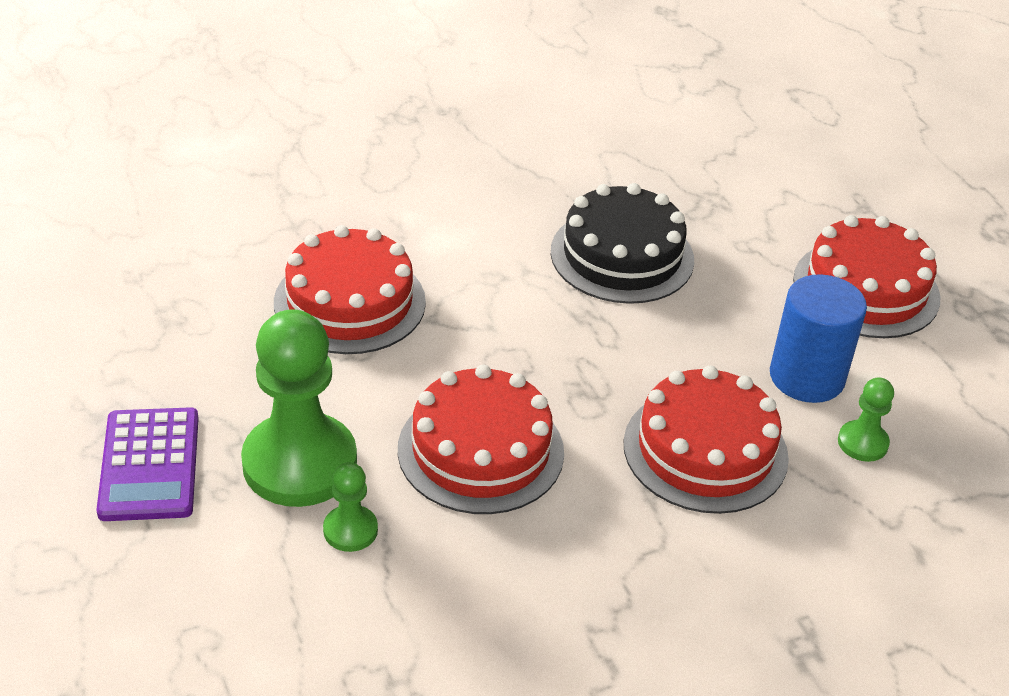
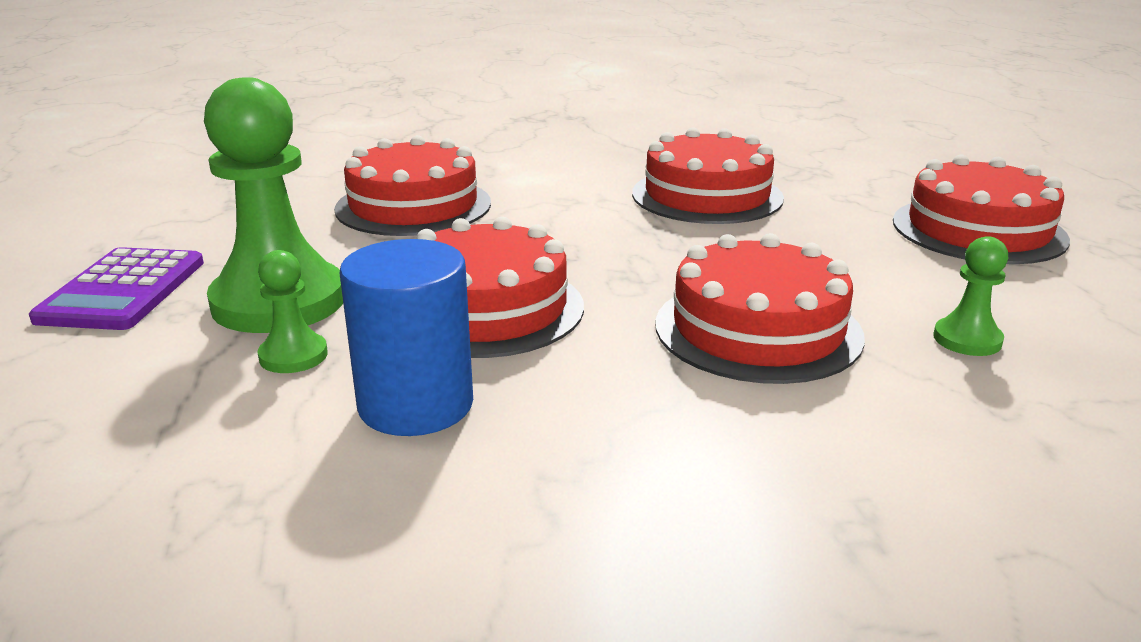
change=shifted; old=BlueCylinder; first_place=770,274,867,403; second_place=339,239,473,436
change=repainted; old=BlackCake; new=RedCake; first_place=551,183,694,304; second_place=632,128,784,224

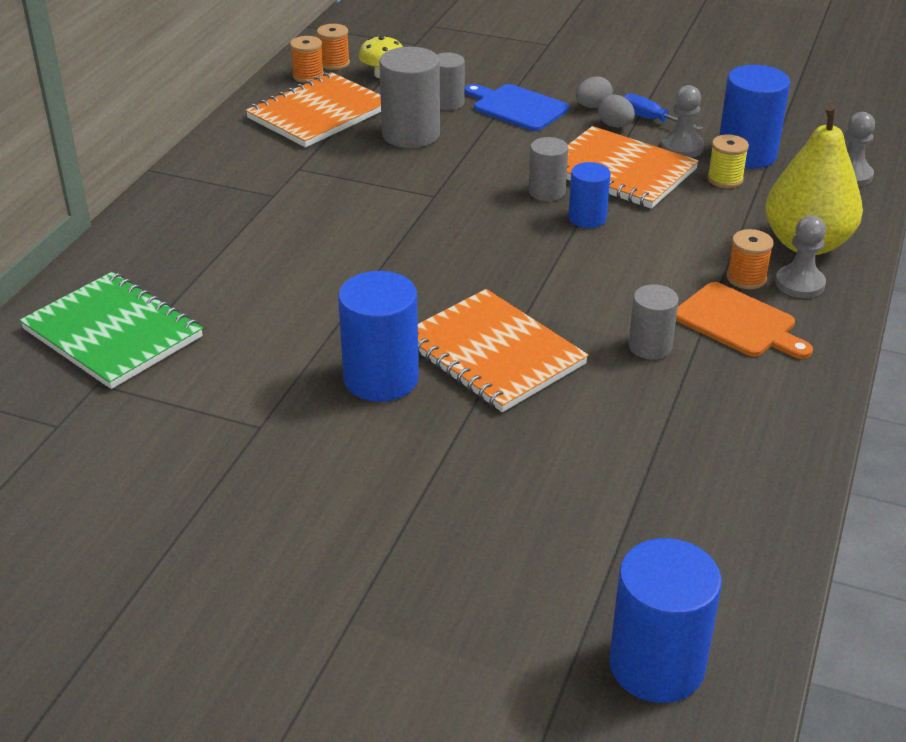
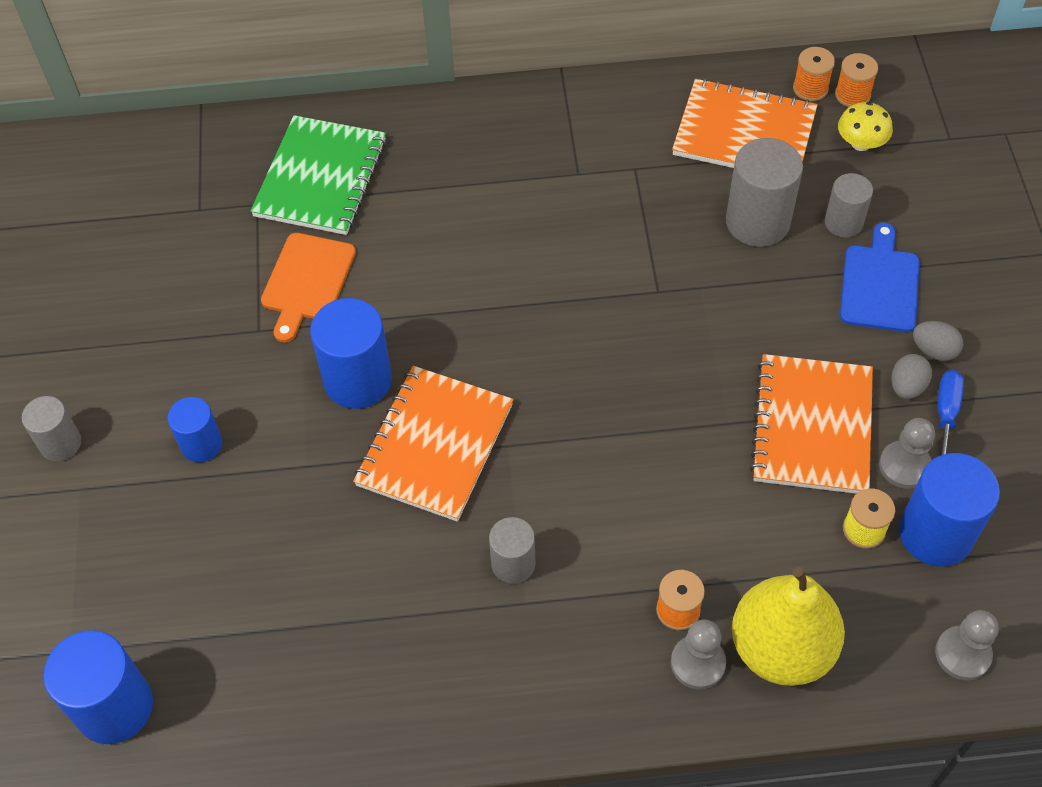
change=shifted; old=GreyCylinder; first_place=528,137,568,201; second_place=22,396,81,461
change=shifted; old=BlueCylinder; first_place=568,162,611,228; second_place=168,397,222,462
change=shifted; old=OrangeCuttingBoard; first_place=676,282,813,359; second_place=261,233,356,343

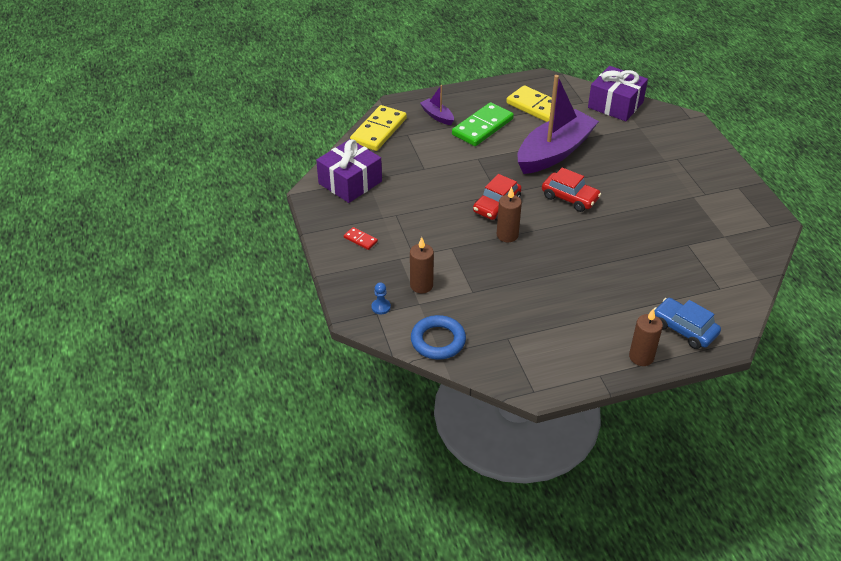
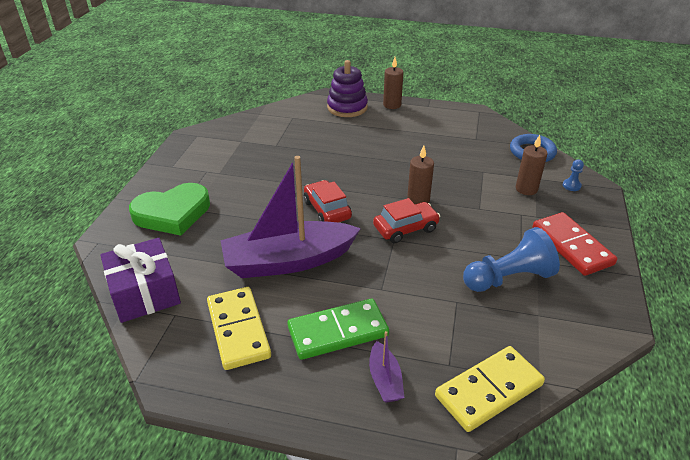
change=gone; old=PurpleGift; first_place=316,139,382,203
change=new; new=GreenHeart; second_place=129,183,210,236
change=new; new=BluePawn; second_place=463,227,560,292
change=swapped; old=BlueCar; new=PurpleStackingToy; first_place=654,298,721,349; second_place=327,60,368,117
change=scaled; old=RedDomino; first_place=344,227,378,250; second_place=532,212,617,276; factor=2.23

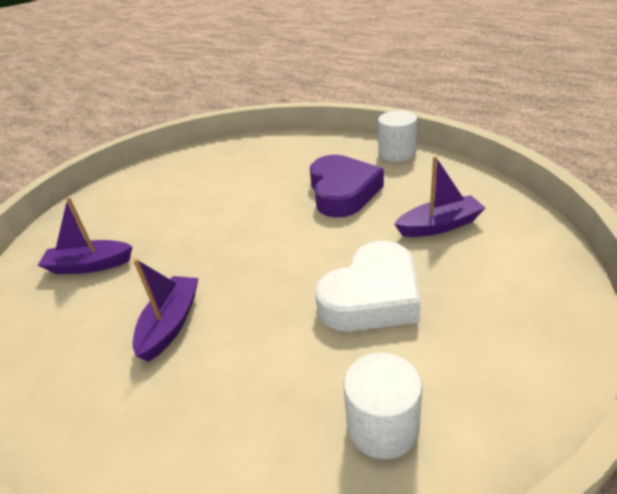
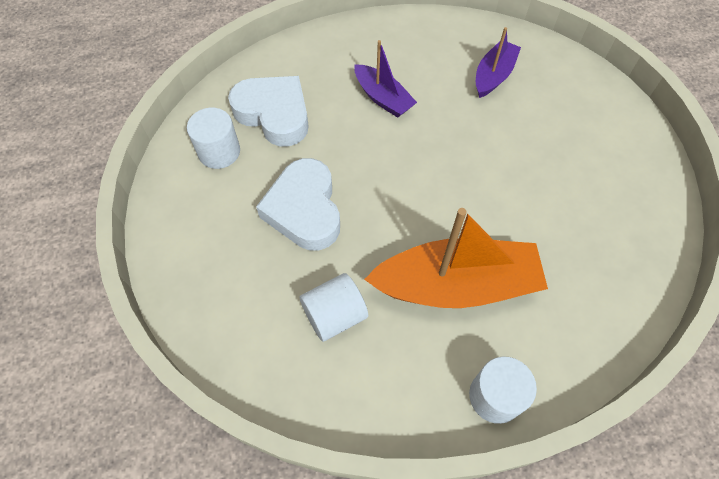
change=new; new=WhiteHeart; second_place=228,76,309,147
change=swapped; old=PurpleHeart; new=OrangeBoat; first_place=310,155,384,218; second_place=364,208,548,308
change=swapped; old=PurpleBoat; new=WhiteCylinder; first_place=394,156,485,237; second_place=300,273,368,342

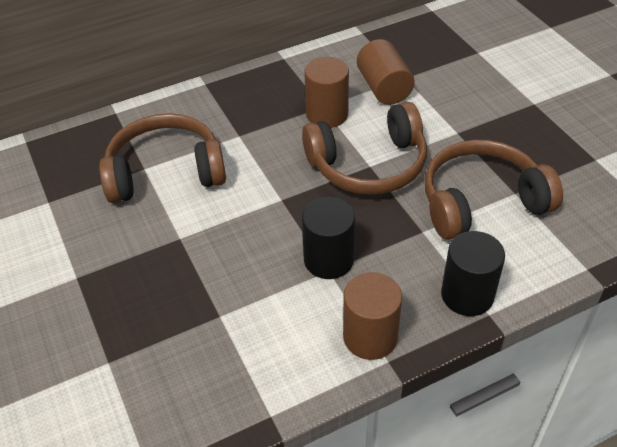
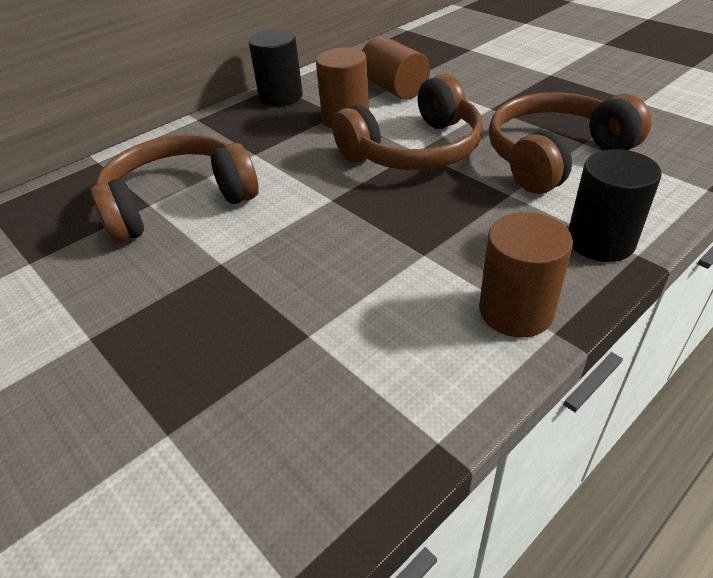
change=shifted; old=BlackCylinder; first_place=302,197,355,279; second_place=249,30,303,106

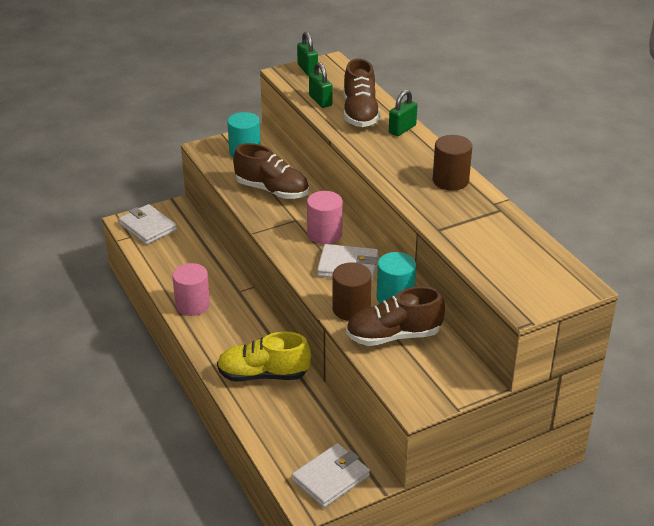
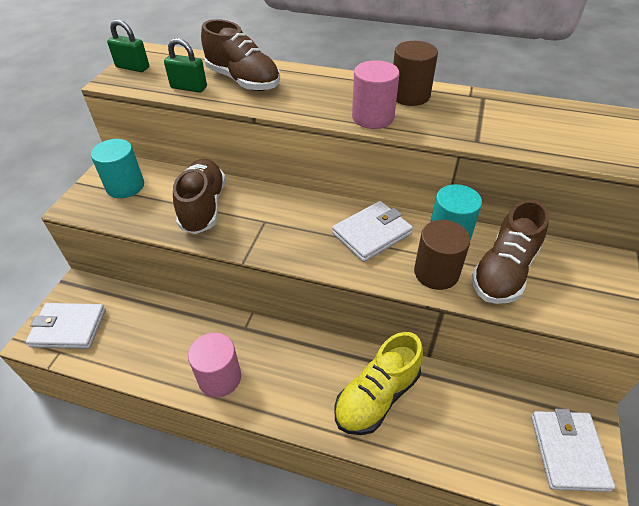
change=gone; old=GreenPadlock; first_place=389,90,417,136
change=shifted; old=PinkCylinder; first_place=307,191,343,244; second_place=352,60,400,129
change=rotated; old=BrownShoe; first_place=233,143,309,199; second_place=173,159,226,234; degrees=-75

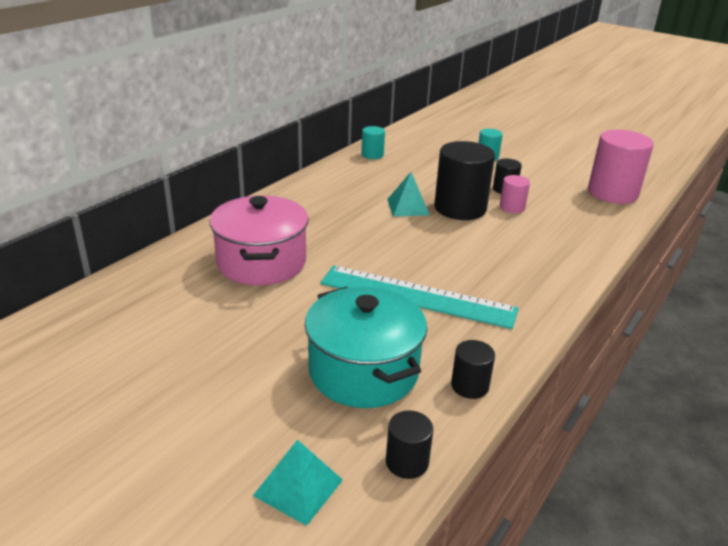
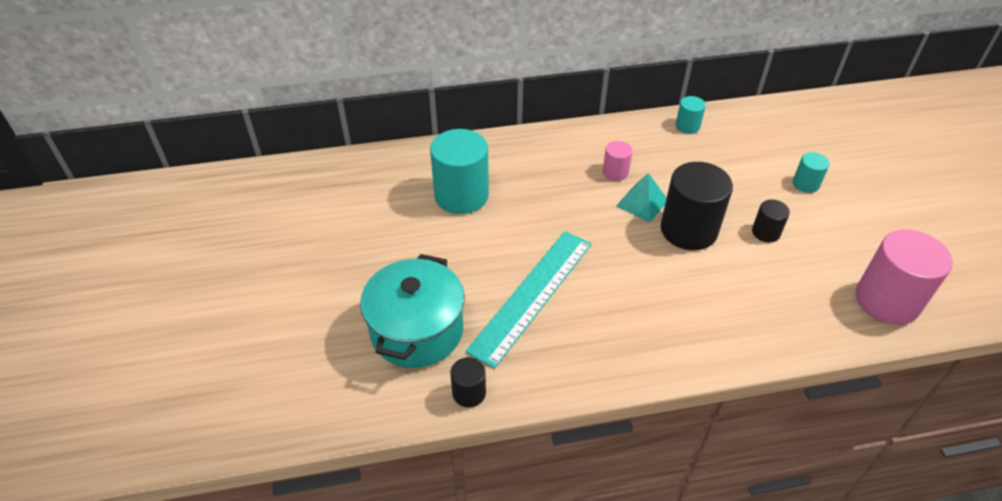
change=gone; old=TurquoisePyramid; first_place=253,440,343,526
change=gone; old=BlackCylinder; first_place=386,411,433,479
change=shifted; old=PinkCylinder; first_place=500,175,530,213; second_place=603,141,633,181
change=swapped; old=PinkPot; new=TurquoiseCylinder; first_place=210,195,309,285; second_place=430,129,489,214
change=rotated; old=TurquoiseRuler; first_place=320,265,519,329; second_place=465,231,592,369; degrees=60

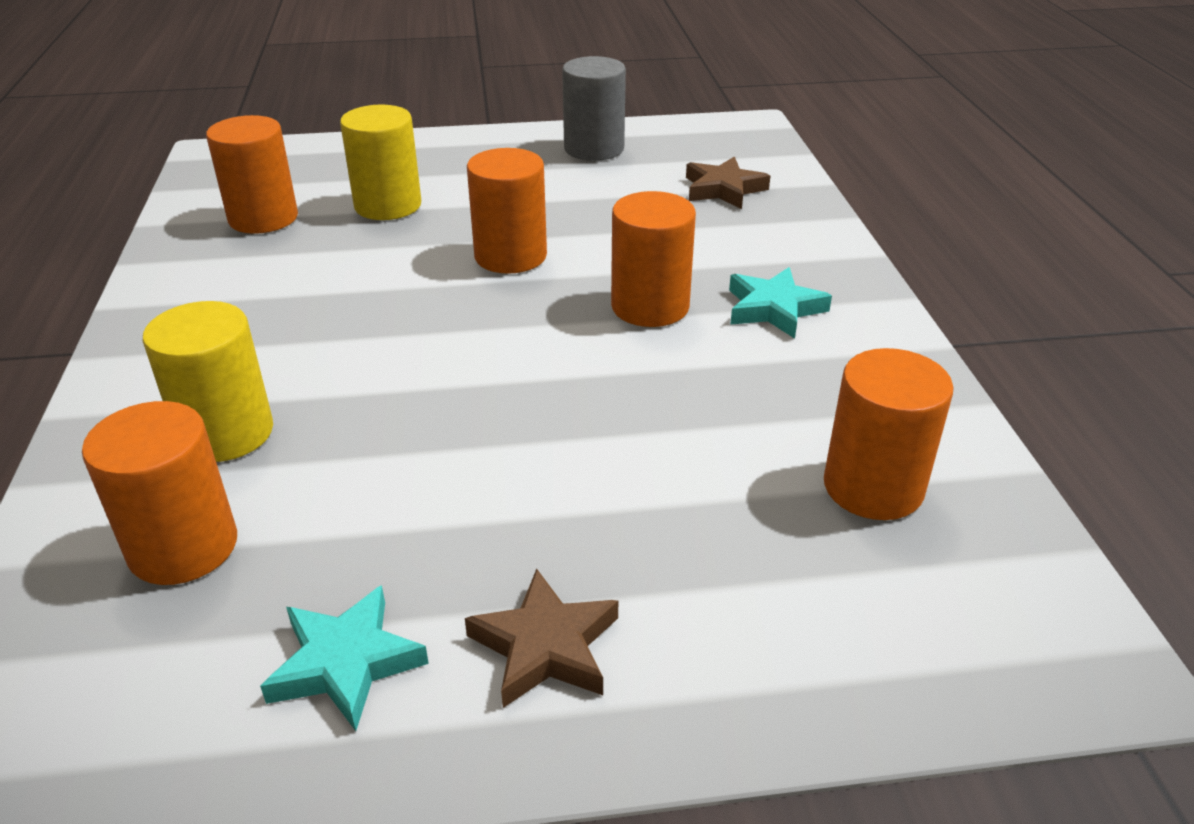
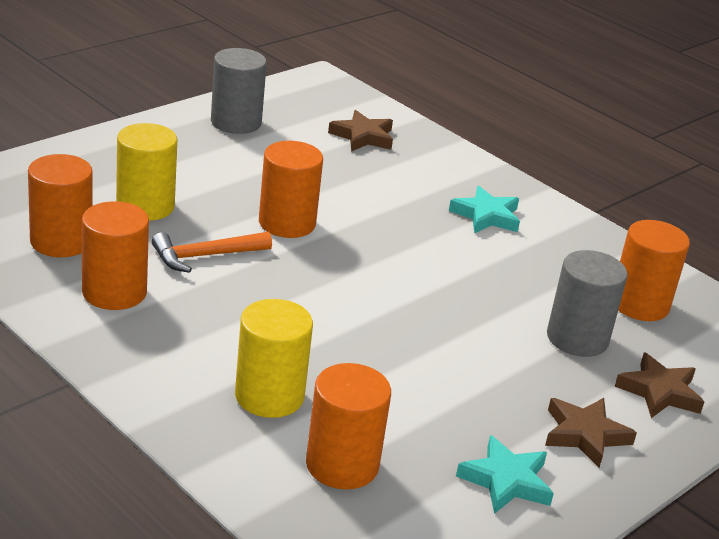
change=new; new=OrangeHammer; second_place=152,232,272,273
change=new; new=GreyCylinder; second_place=547,250,628,357
change=new; new=BrownStar; second_place=614,352,704,418
change=shifted; old=OrangeCylinder; first_place=611,191,696,327; second_place=82,201,149,310

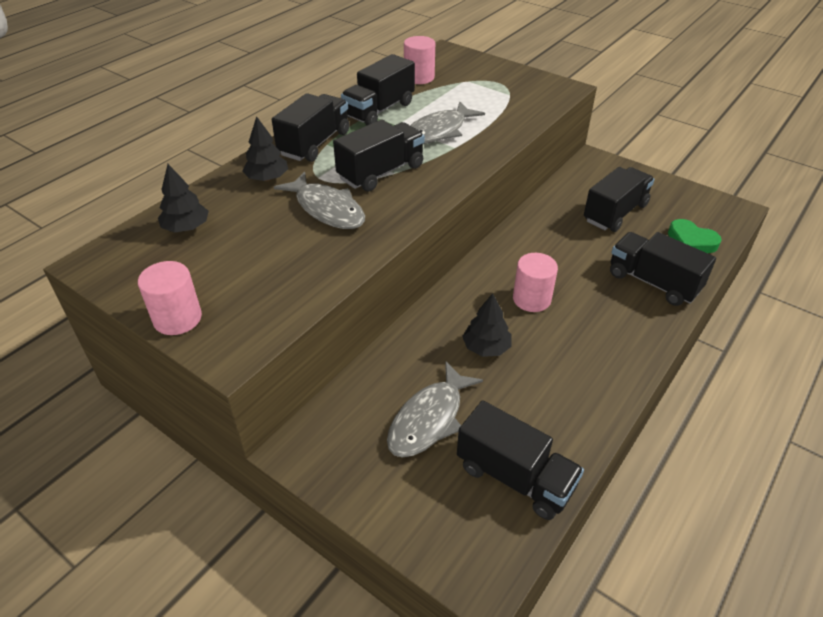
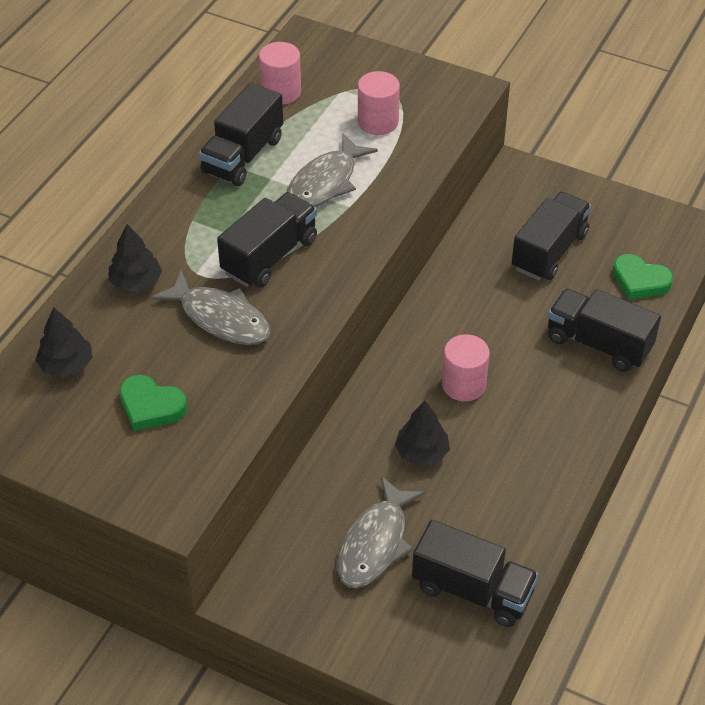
change=gone; old=BlackTruck; first_place=272,93,349,162
change=new; new=GreenHeart; second_place=119,375,187,431
change=shifted; old=PinkCylinder; first_place=138,261,202,335; second_place=358,71,400,135

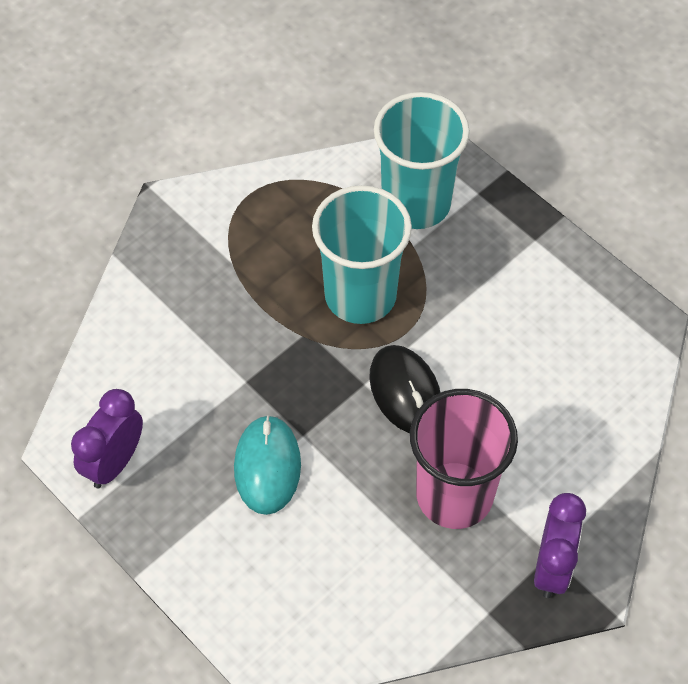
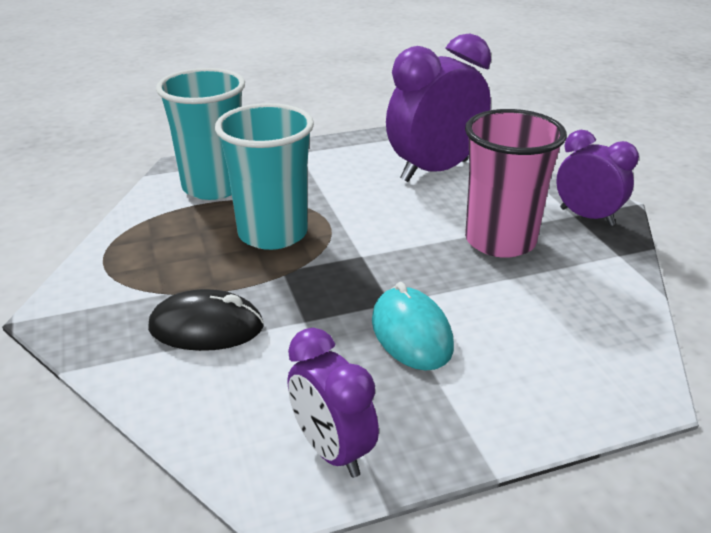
change=new; new=PurpleClock; second_place=386,34,491,182
change=shifted; old=BlackMouse; first_place=369,345,440,433; second_place=148,289,264,351
change=rotated; old=TurquoiseMouse; first_place=234,415,301,515; second_place=372,282,454,371; degrees=45

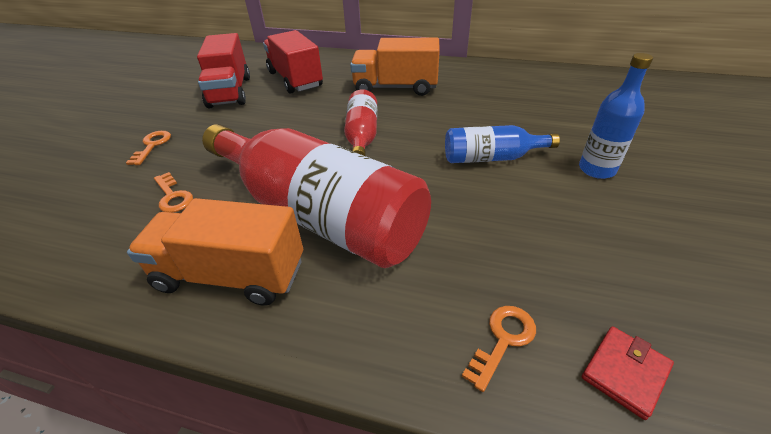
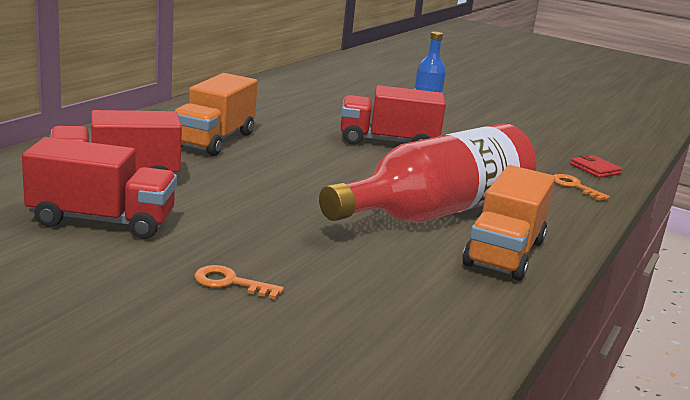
change=gone; old=OrangeKey; first_place=154,172,193,213
change=gone; old=RedBottle; first_place=344,89,377,156
change=swapped; old=BlueBottle; new=RedTruck; first_place=445,125,560,163; second_place=341,85,446,145

